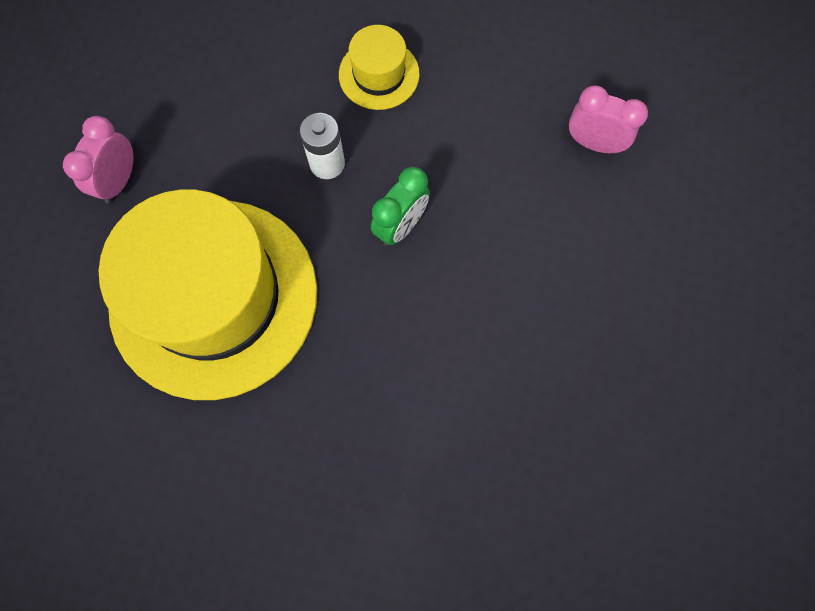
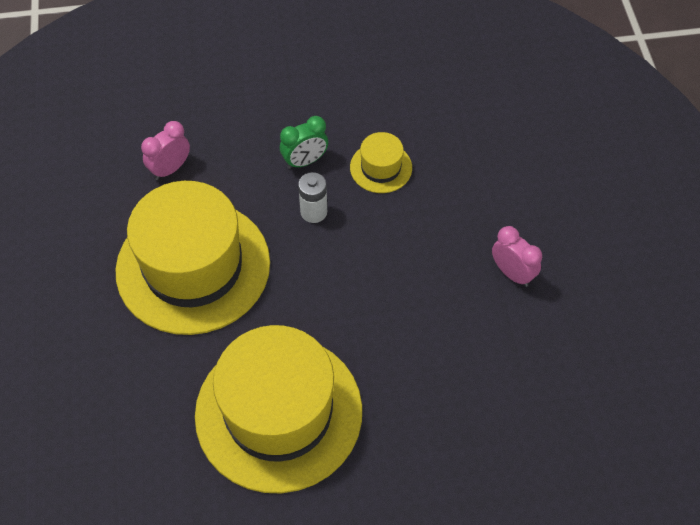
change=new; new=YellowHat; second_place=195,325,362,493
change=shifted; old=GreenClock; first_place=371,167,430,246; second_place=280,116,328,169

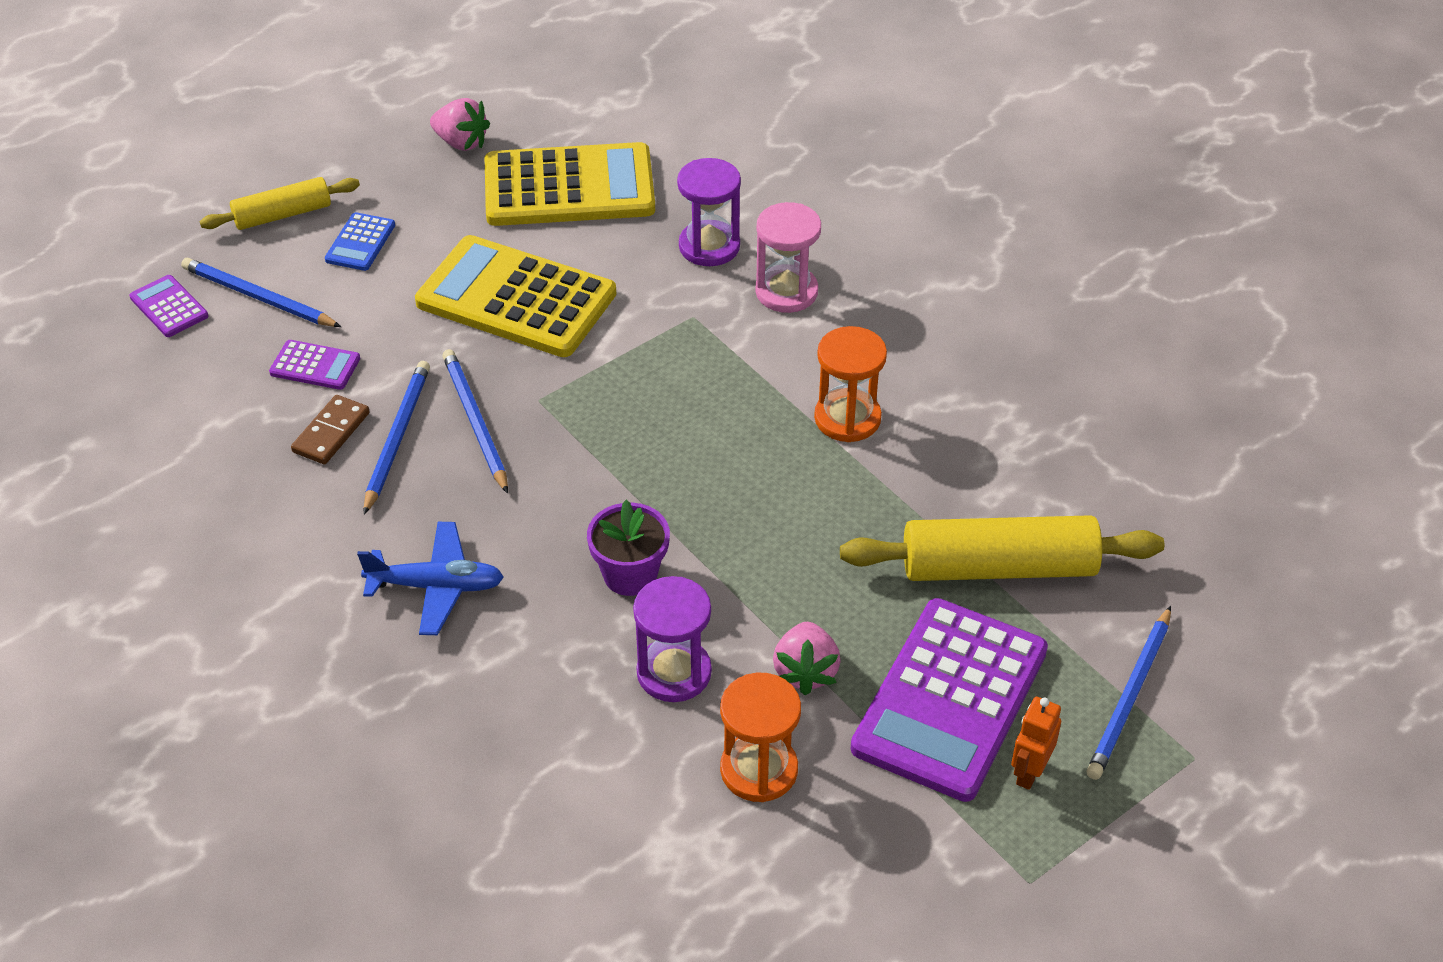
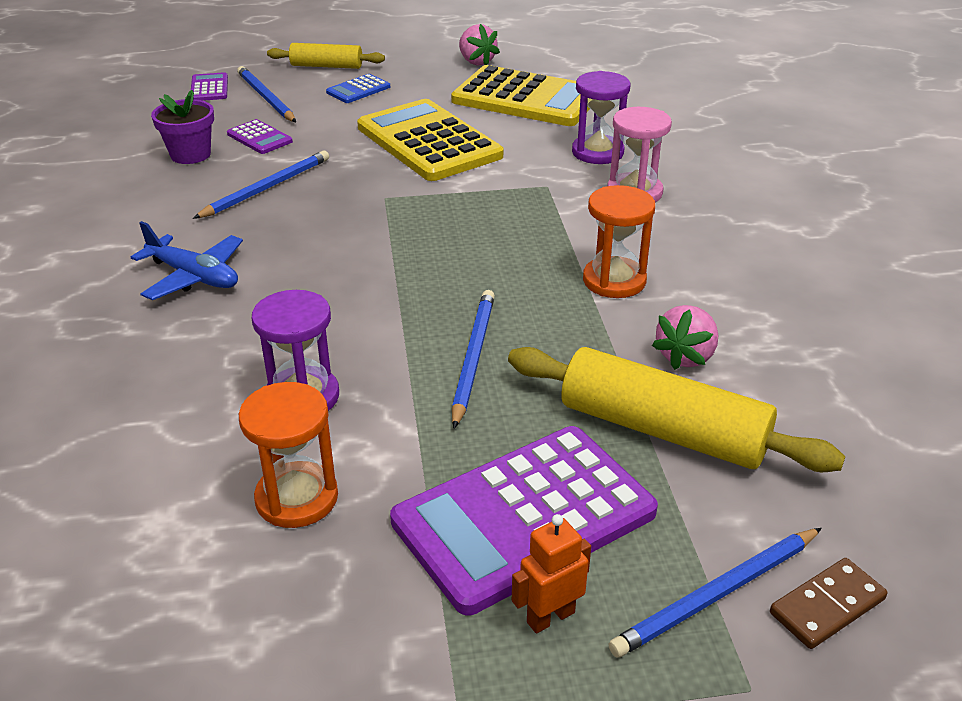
change=shifted; old=BrownDomino; first_place=291,395,370,464; second_place=770,558,887,649
change=shifted; old=BluePencil; first_place=442,349,508,494; second_place=452,290,495,429
change=shifted; old=PurpleFlowerPot; first_place=587,500,670,596; second_place=151,90,214,164
change=shifted; old=PinkStrawberry; first_place=773,622,840,696; second_place=652,305,718,370

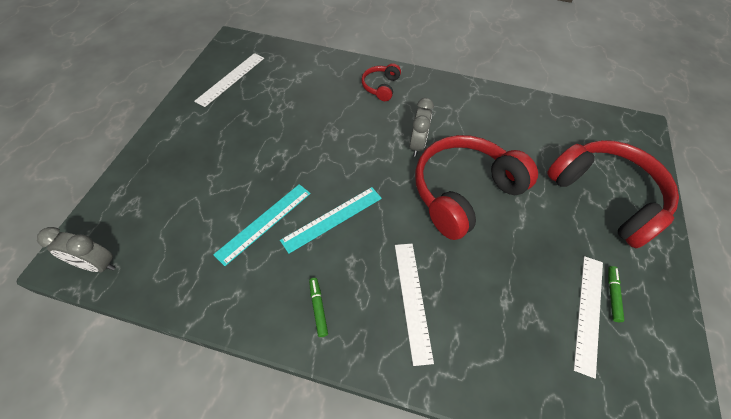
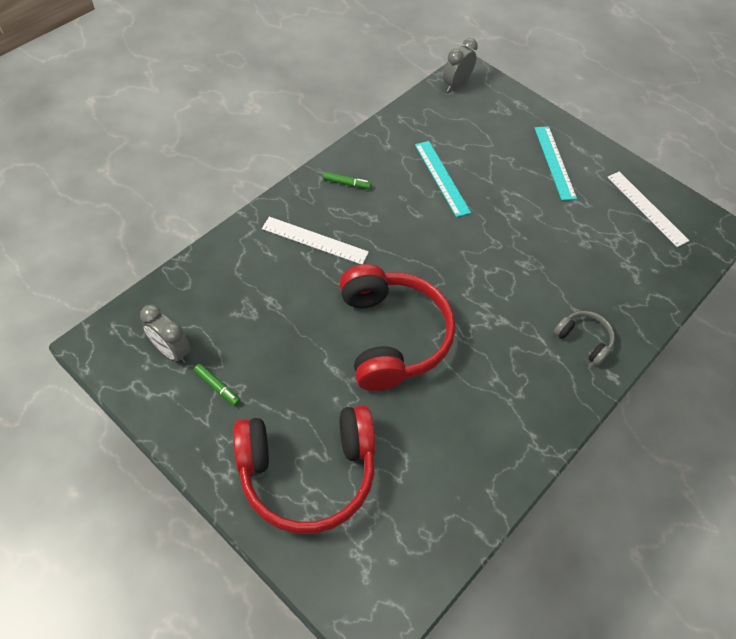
change=gone; old=WhiteRuler; first_place=574,256,603,379
change=shifted; old=TurquoiseRuler; first_place=280,187,382,254; second_place=535,126,577,200
change=shifted; old=GreyClock; first_place=409,98,434,157; second_place=140,304,191,363
change=repainted; old=RedHeadphones; new=GreyHeadphones; first_place=361,63,401,101; second_place=554,311,615,366

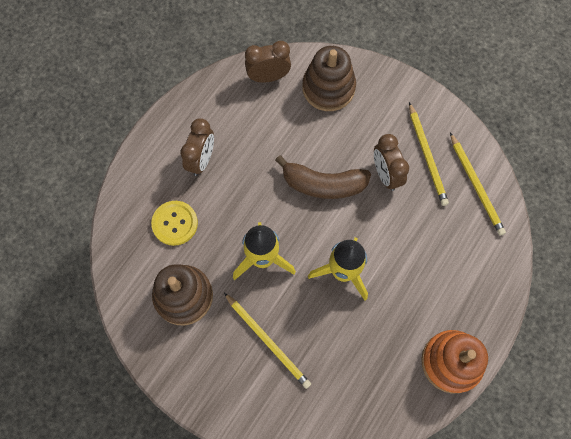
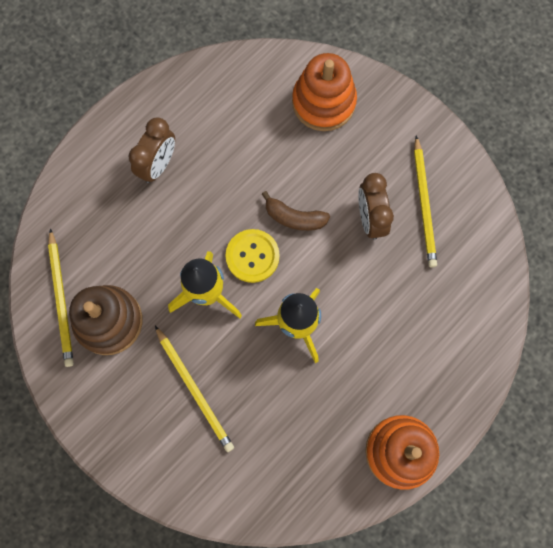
change=gone; old=BrownClock; first_place=245,41,291,83
change=shifted; old=YellowButton; first_place=151,201,198,246; second_place=225,229,280,283
change=shifted; old=YellowPencil; first_place=450,133,506,235; second_place=48,229,74,367
change=repainted; old=BrownStackingToy; new=OrangeStackingToy; first_place=302,46,356,111; second_place=292,53,357,131
change=scaled; old=BrownBanana; first_place=275,155,371,199; second_place=262,191,330,231; factor=0.63

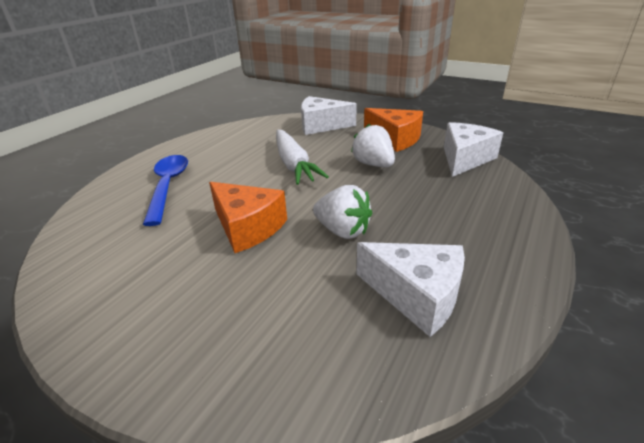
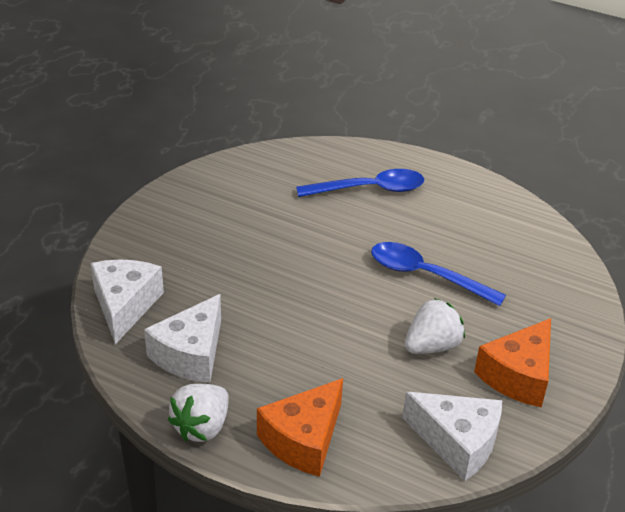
change=shifted; old=OrangeCheese; first_place=209,182,287,253; second_place=257,378,343,477
change=shifted; old=WhiteCheese; first_place=301,96,357,135; second_place=91,260,164,344
change=shifted; old=WhiteStrawberry; first_place=313,185,372,239; second_place=168,384,229,442
change=swapped; old=WhiteCarrot; new=BlueSpoon; first_place=276,130,329,185; second_place=371,242,506,306

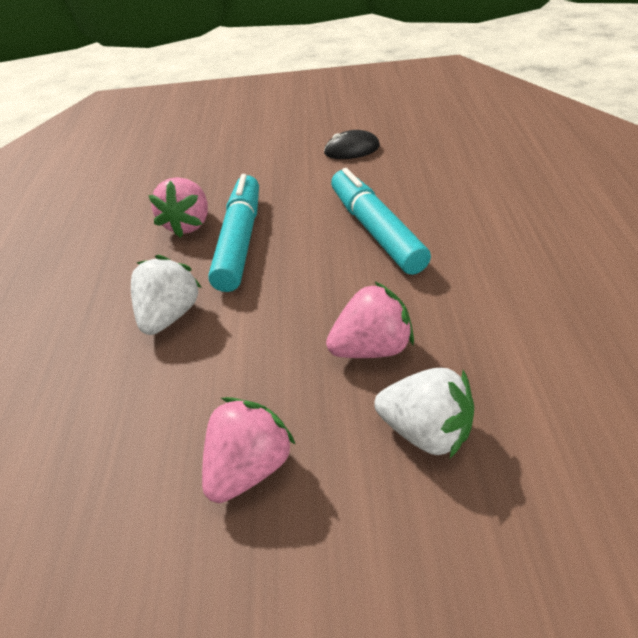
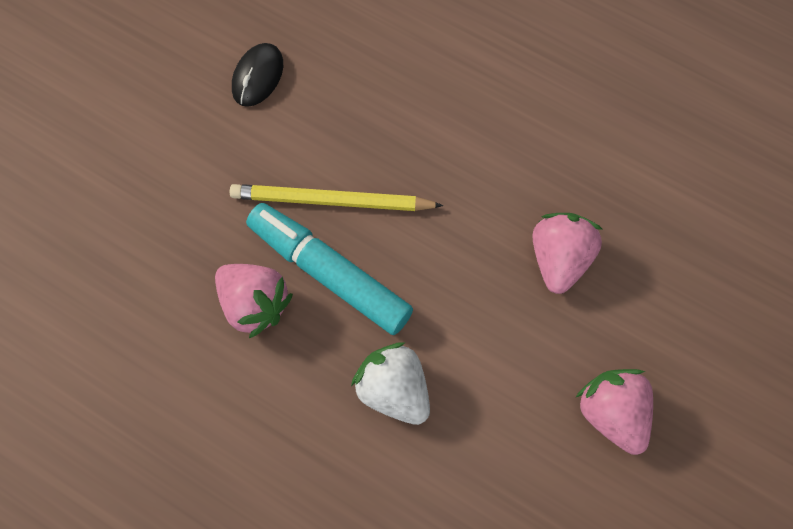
change=gone; old=TurquoiseMarker; first_place=331,168,431,275
change=gone; old=WhiteStrawberry; first_place=374,368,474,458
change=new; new=YellowPencil; second_place=230,184,443,211

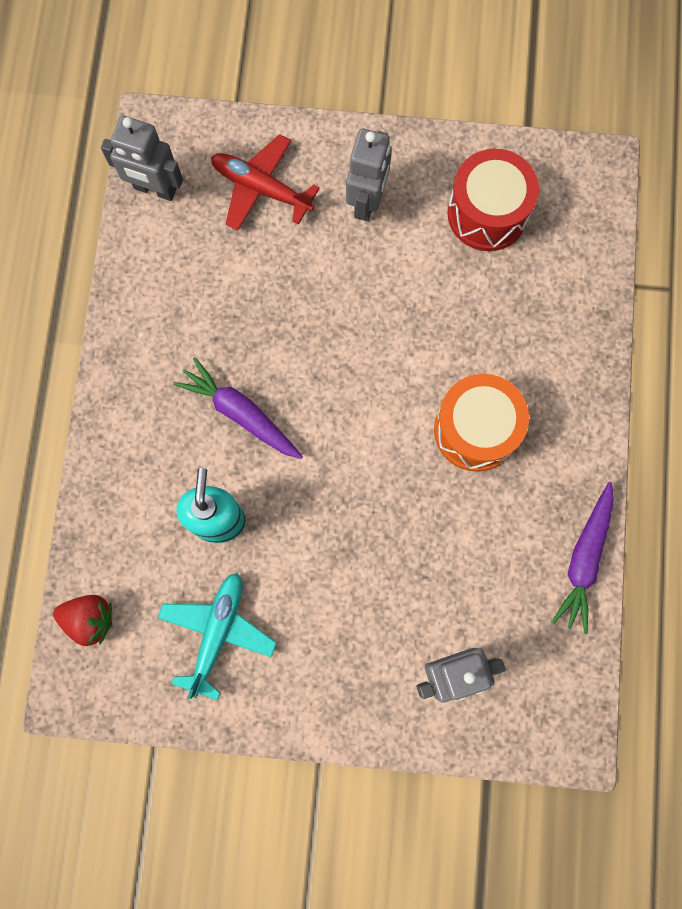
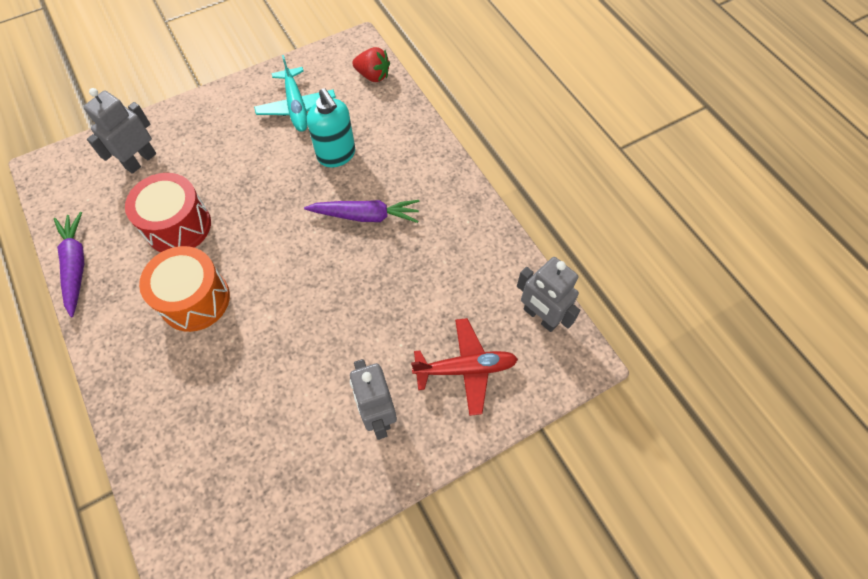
change=shifted; old=RedDrum; first_place=448,149,539,251; second_place=125,173,211,252
change=rotated; old=RedStrawberry; first_place=53,595,112,646; second_place=352,47,390,82; degrees=-135
change=rotated; old=GreyRobot; first_place=101,116,183,201; second_place=517,257,580,332; degrees=-120

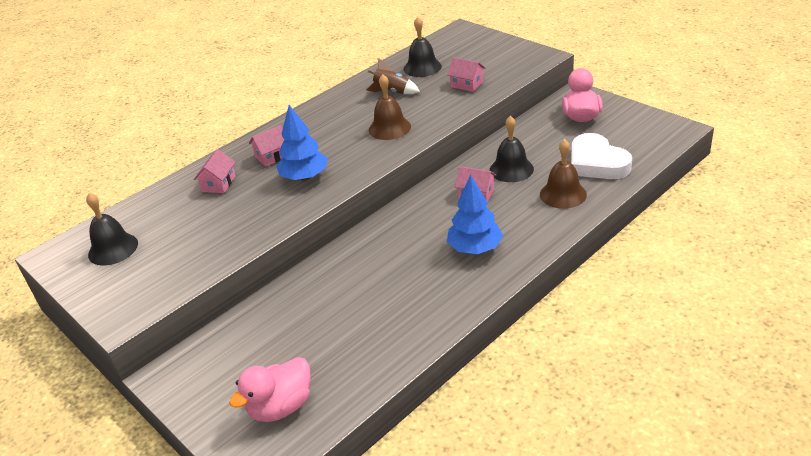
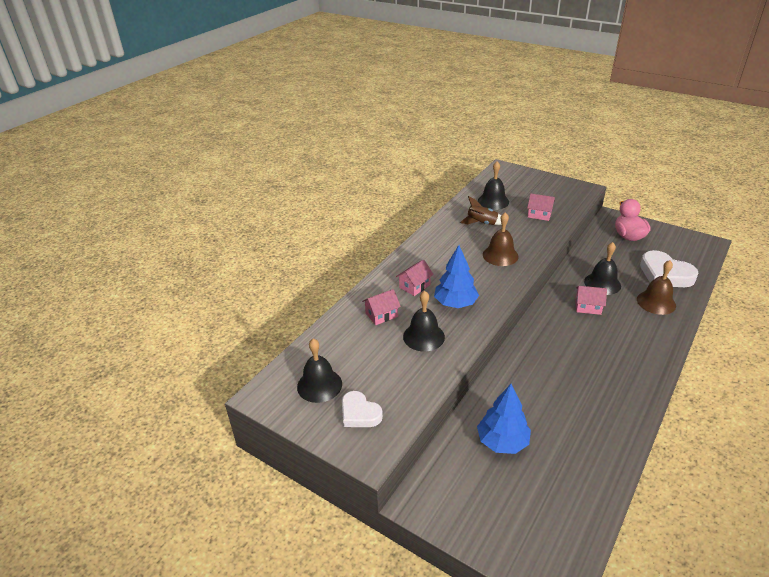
change=gone; old=PinkDuck; first_place=229,357,310,422
change=new; new=WhiteHeart; second_place=342,391,383,427
change=new; new=BlackBell; second_place=403,291,445,351
change=shifted; old=BlueTree; first_place=447,175,503,254; second_place=477,384,531,454
change=rotated; old=PinkHouse; first_place=194,149,235,193; second_place=362,289,401,325; degrees=60

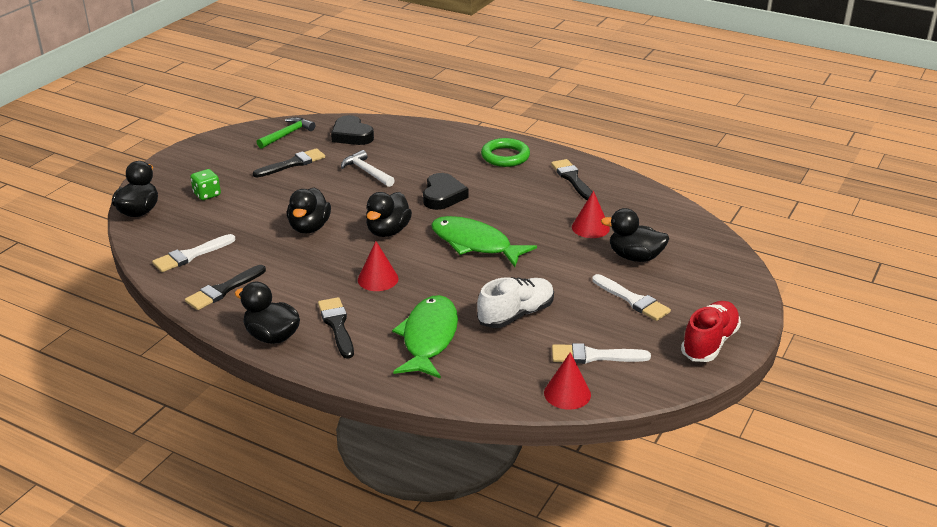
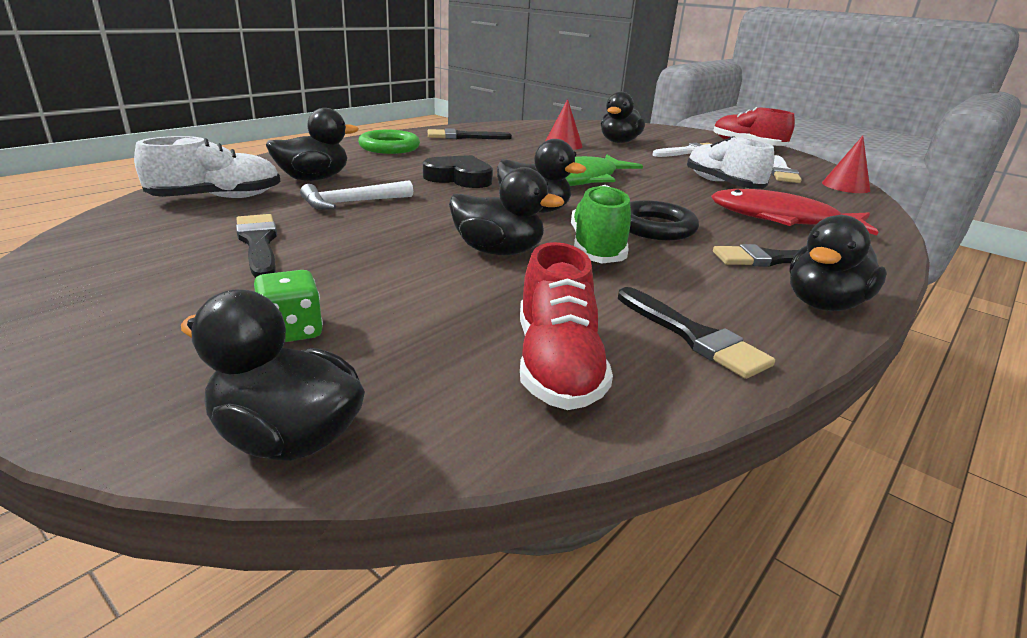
change=gone; old=GreenHammer; first_place=257,117,315,149
change=new; new=BlackDuck; second_place=266,108,359,181
change=new; new=GreenShoe; second_place=571,185,631,263
change=swapped; old=WhiteBrush; new=RedShoe; first_place=152,234,235,272; second_place=520,242,613,410
change=swapped; old=BlackHeart; new=WhiteShoe; first_place=331,115,374,145; second_place=134,136,281,198
change=swapped; old=RedCone; new=BlackRing; first_place=358,241,398,291; second_place=629,200,699,240
change=repainted; old=GreenFish; new=RedFish; first_place=392,295,458,379; second_place=711,189,878,236

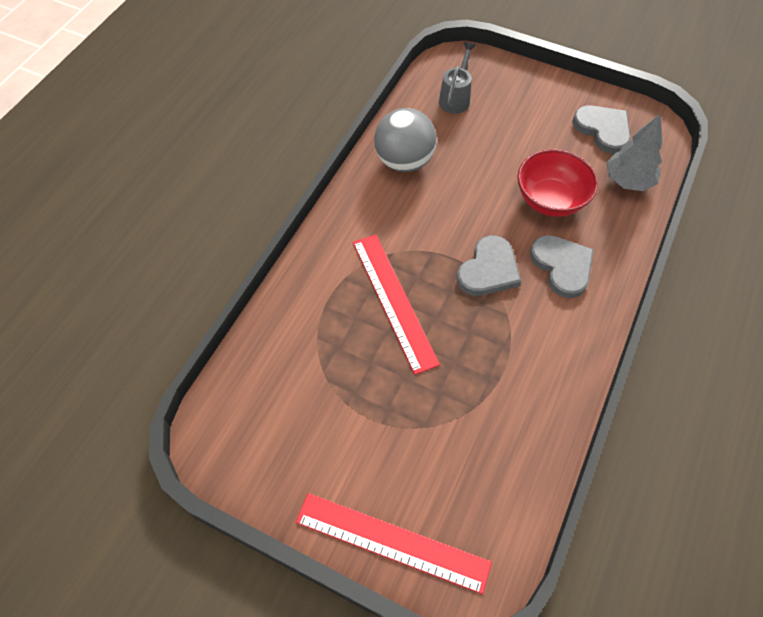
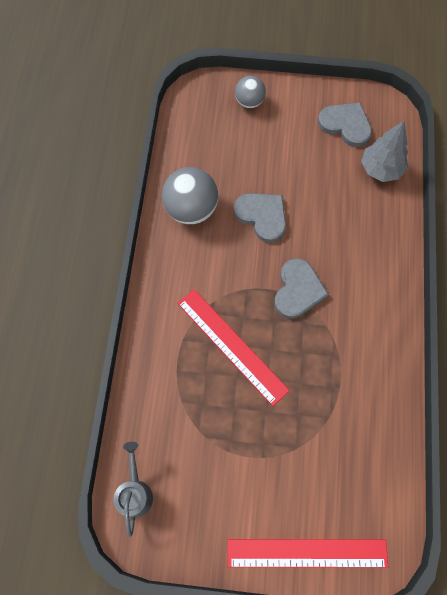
change=gone; old=RedBowl; first_place=518,149,598,217
change=new; new=GreyBall; second_place=235,76,266,108
change=shifted; old=GreyWateringCan; first_place=439,42,476,114; second_place=113,442,153,537
change=shifted; old=GreyHeart; first_place=530,235,594,298; second_place=234,193,286,243

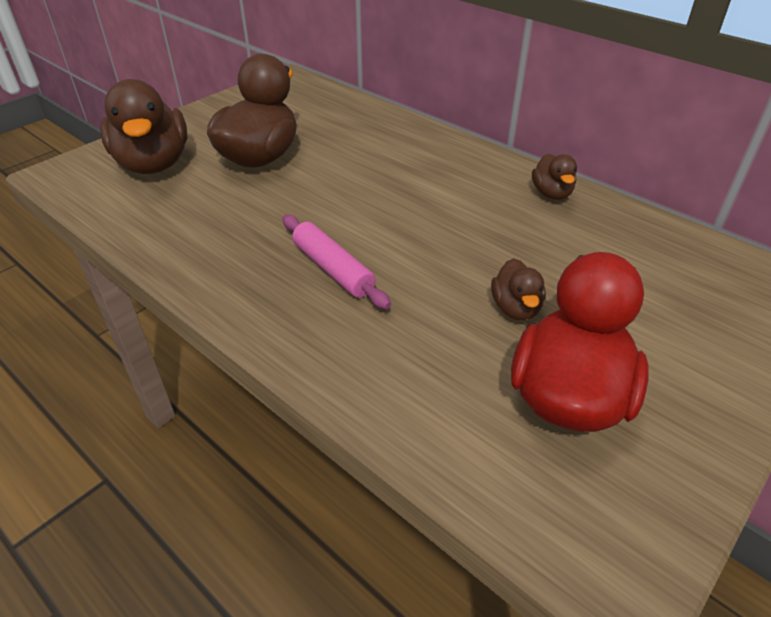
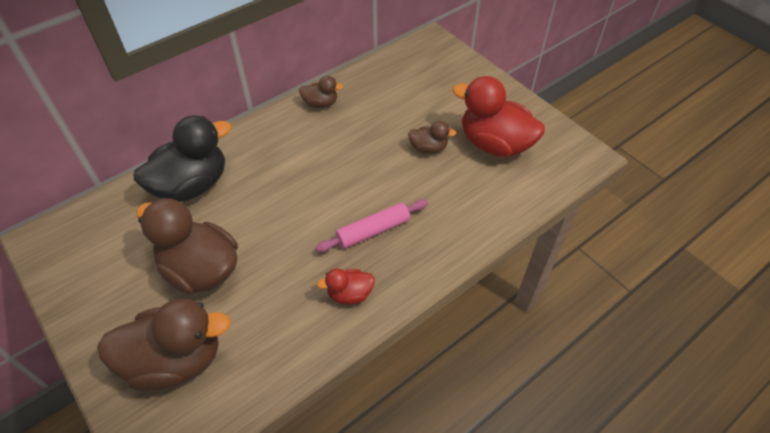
change=new; new=BlackDuck; second_place=134,115,231,202
change=new; new=RedDuck; second_place=317,268,375,304

